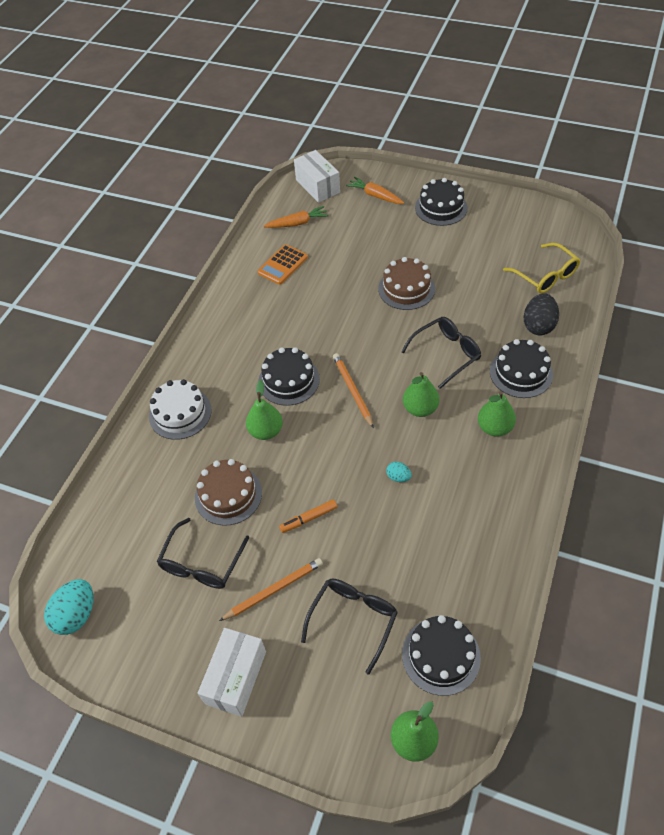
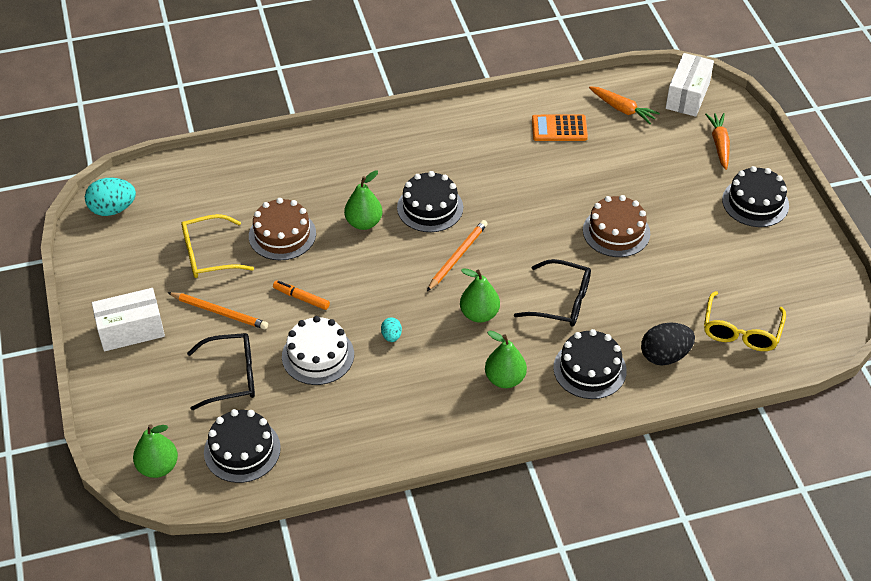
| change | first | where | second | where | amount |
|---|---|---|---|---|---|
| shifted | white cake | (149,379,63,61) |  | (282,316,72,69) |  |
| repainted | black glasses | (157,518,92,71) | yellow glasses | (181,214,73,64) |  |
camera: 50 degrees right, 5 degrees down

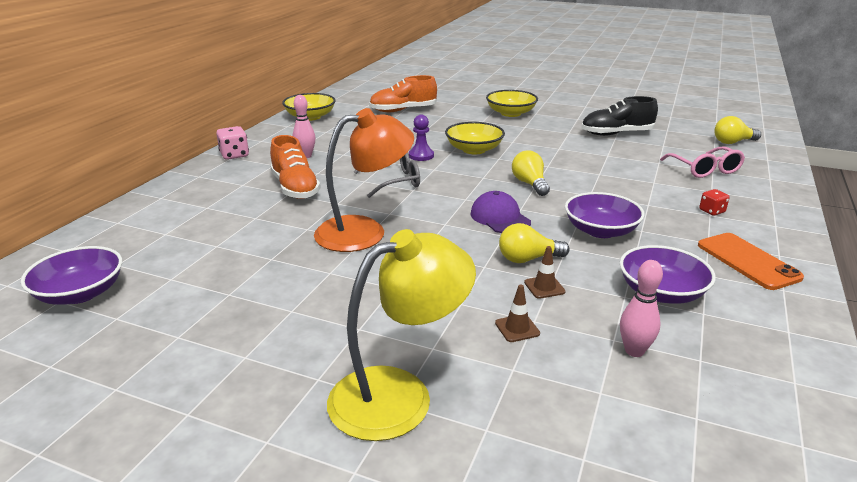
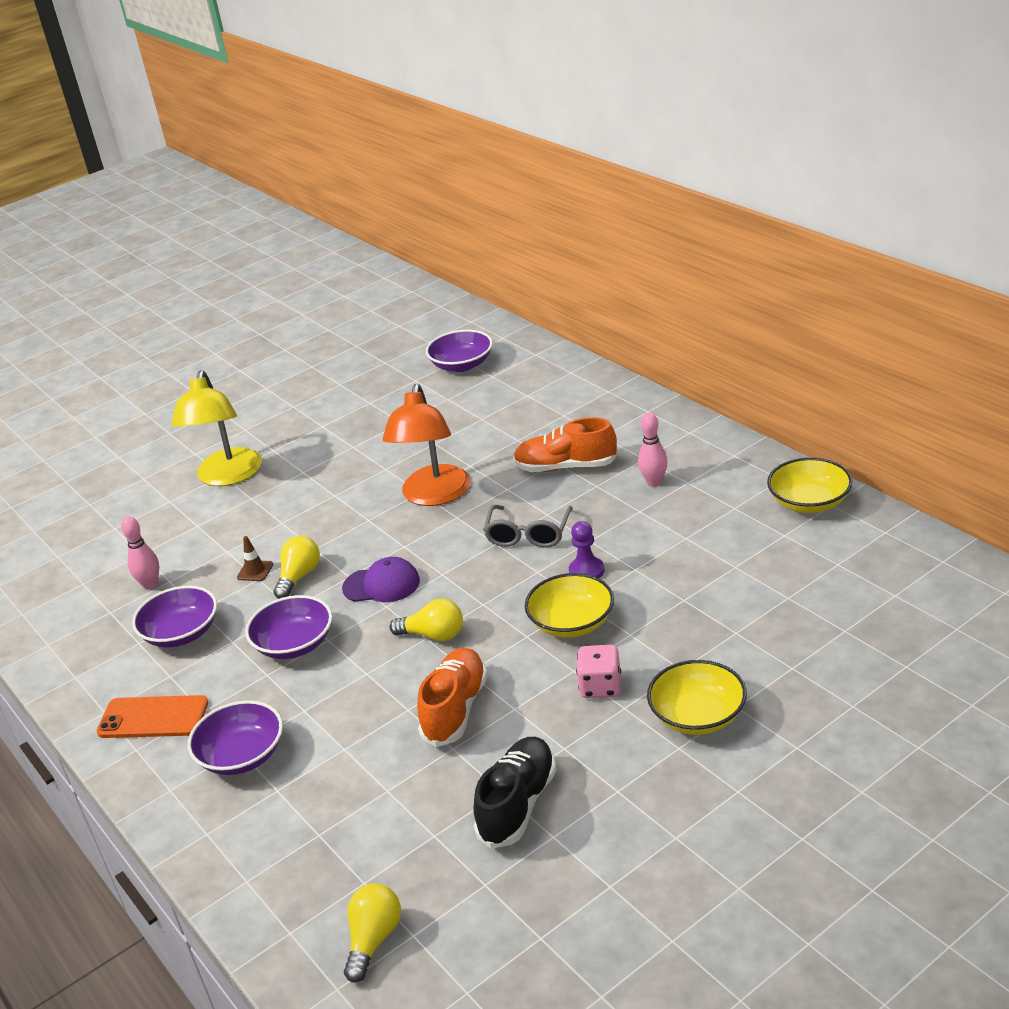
| change | first | where | second | where | amount |
|---|---|---|---|---|---|
| shifted | orange shoe | (369,75,68,37) |  | (417,648,71,99) |  |
| shifted | pink dice | (216,126,33,34) |  | (576,645,45,53) |  |
| gone | pink glasses | (660,146,85,32) |  |  |  |
| swapped | red dice | (699,189,31,27) | purple bowl | (188,700,95,75) |  |
| gone | brown traffic cone | (495,284,45,58) |  |  |  |
camera: 125 degrees right, 5 degrees up

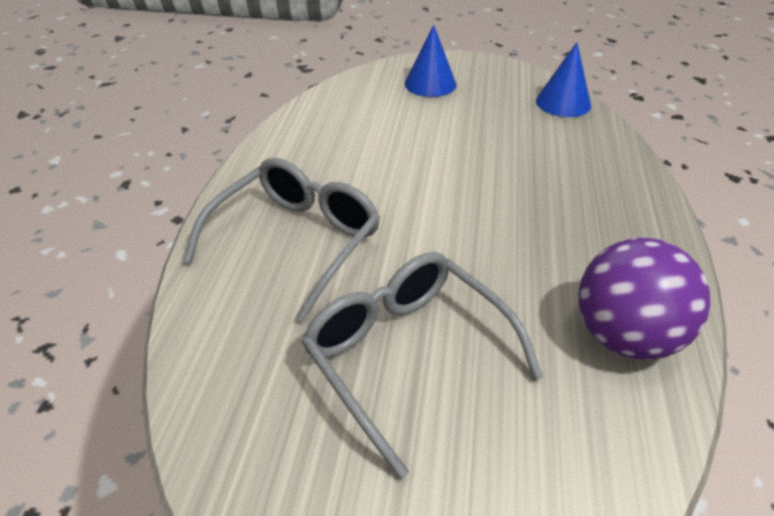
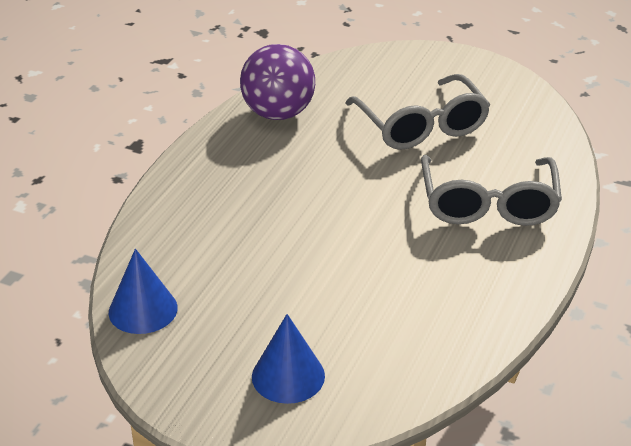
| change | first | where | second | where | amount |
|---|---|---|---|---|---|
| rotated | grey glasses | (183,158,197,164) |  | (421,155,141,71) | 45 degrees counterclockwise |
camera: 165 degrees left, 5 degrees down

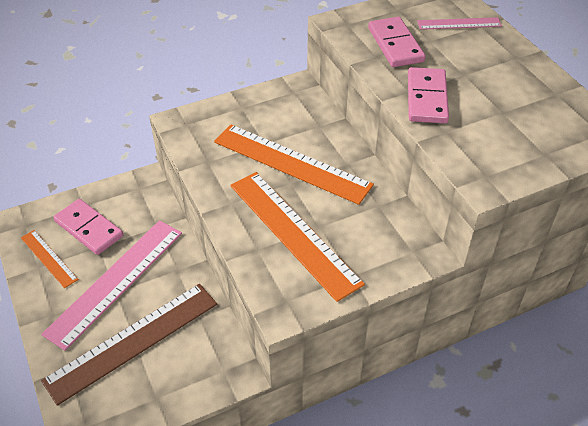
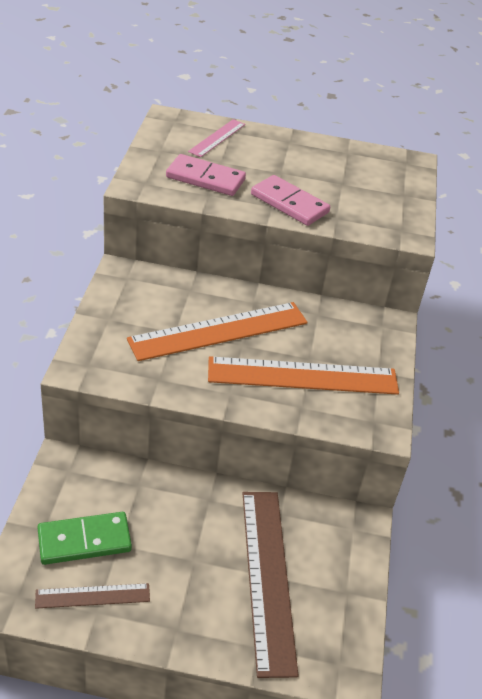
| change | first | where | second | where | amount |
|---|---|---|---|---|---|
| repainted | pink domino | (53,199,70,56) | green domino | (37,512,95,53) |  |
| gone | pink ruler | (41,220,141,131) |  |  |  |
| repainted | orange ruler | (21,230,58,58) | brown ruler | (35,583,115,26) |  |
camera: 60 degrees left, 5 degrees down

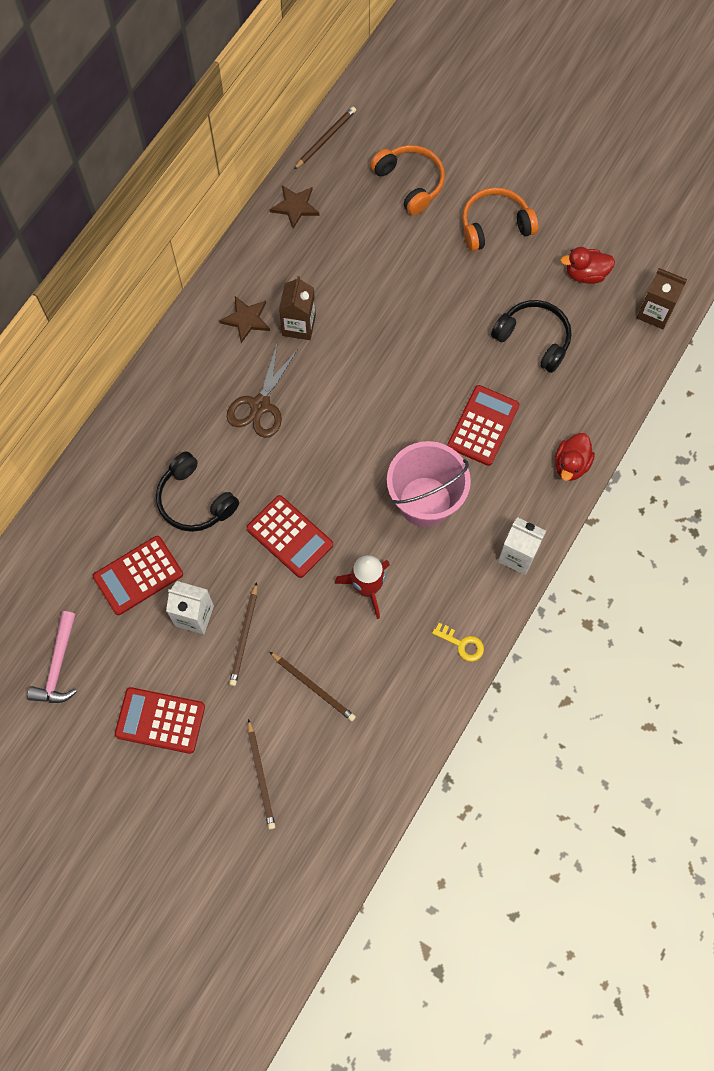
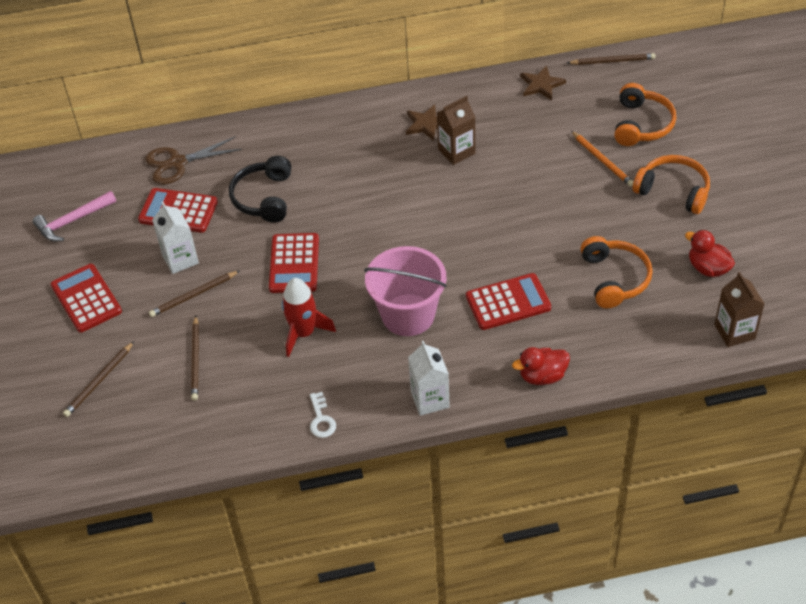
| change | first | where | second | where | amount |
|---|---|---|---|---|---|
| repainted | black headphones | (491,300,81,73) | orange headphones | (580,236,73,73) |  |
| shifted | brown scissors | (227,344,71,94) |  | (145,136,97,49) |  |
| repainted | yellow key | (432,623,52,39) | white key | (310,392,26,46) |  |
| new |  |  | orange pencil | (571,131,63,56) |  |
camera: 50 degrees right, 20 degrees down

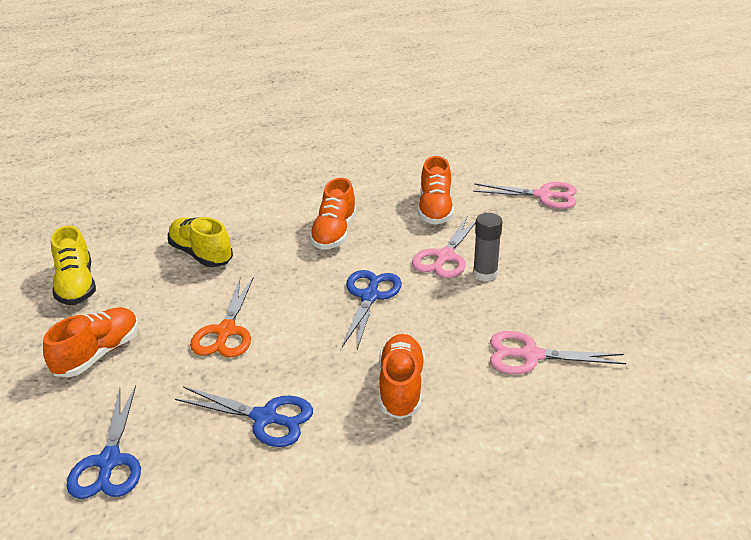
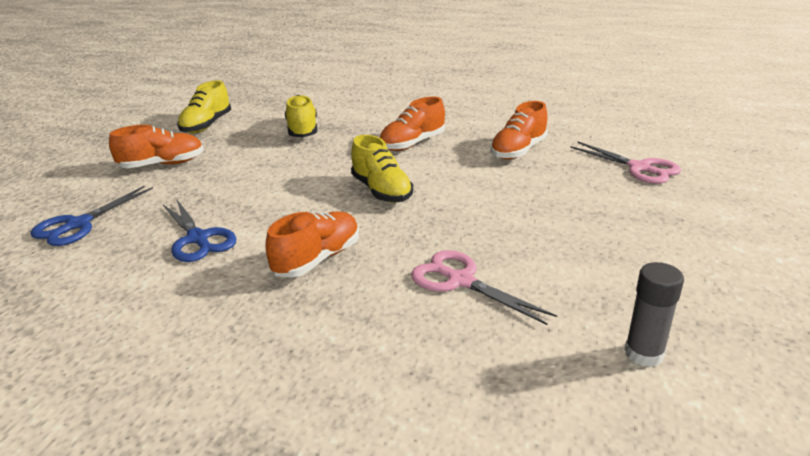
| change | first | where | second | where | amount |
|---|---|---|---|---|---|
| shifted | grey glue stick | (473,213,30,68) |  | (624,262,60,105) |  |
| gone | pink scissors | (412,215,64,63) |  |  |  |
| swapped | blue scissors | (342,270,60,80) | yellow shoe | (351,135,62,68) |  |
| gone | orange scissors | (190,278,63,79) |  |  |  |
camera: 35 degrees right, 5 degrees down

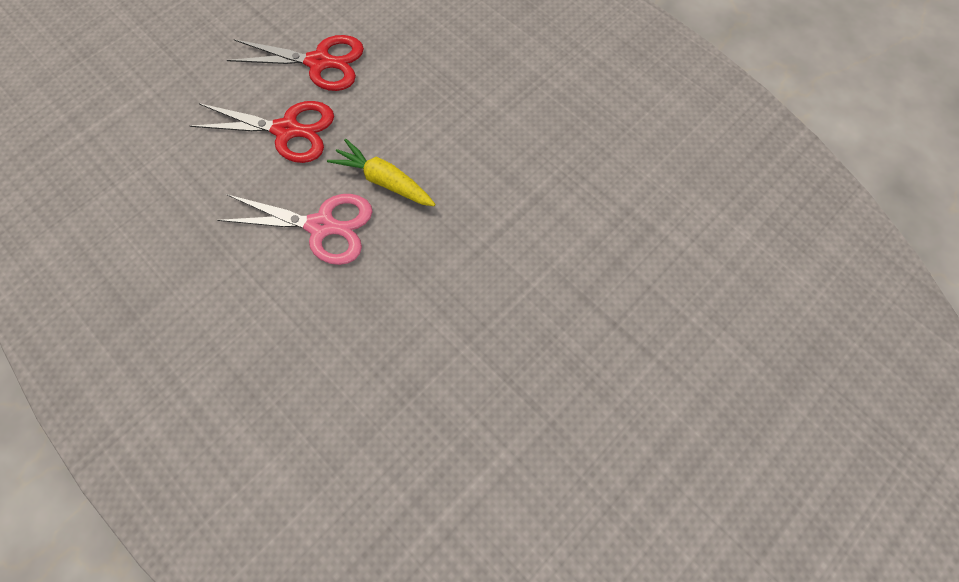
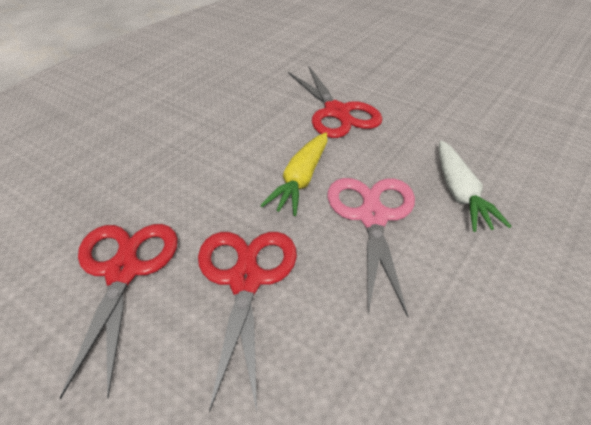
| change | first | where | second | where | amount |
|---|---|---|---|---|---|
| new |  |  | red scissors | (288,66,95,72) |  |
| new |  |  | white carrot | (439,141,72,91) |  |
camera: 100 degrees left, 25 degrees down

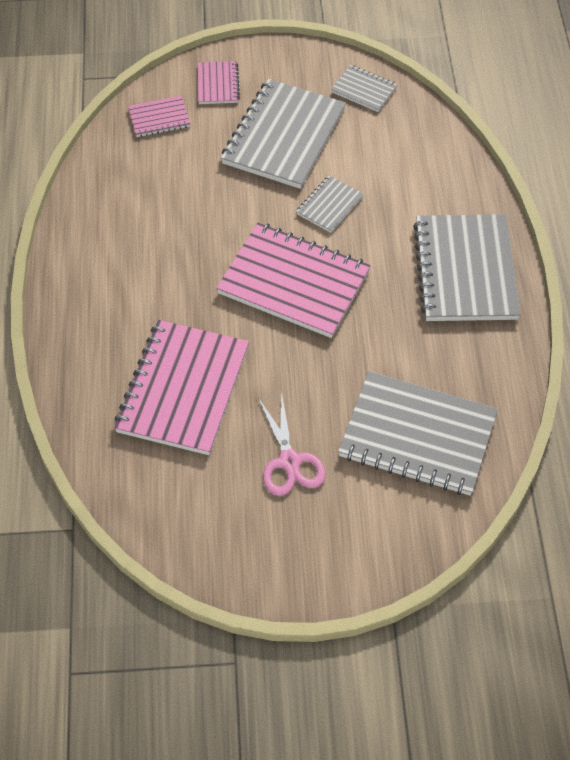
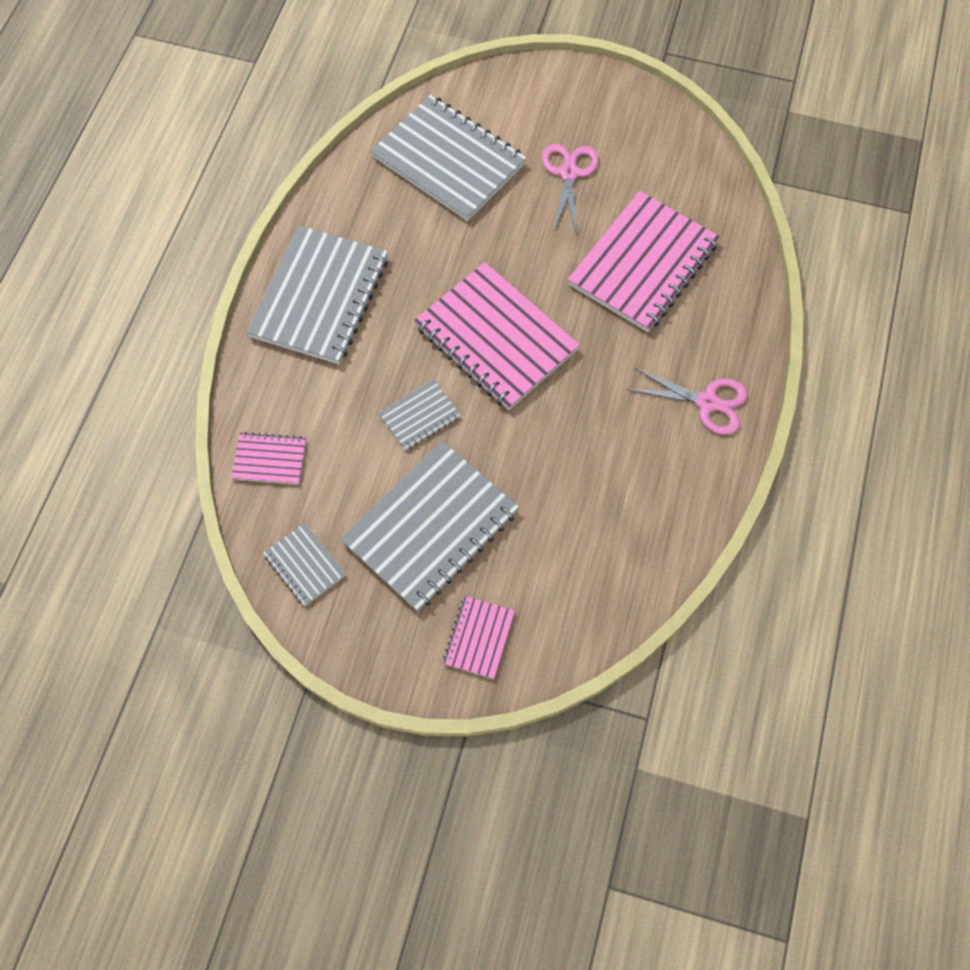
| change | first | where | second | where | amount |
|---|---|---|---|---|---|
| shifted | pink notebook | (128,96,62,41) |  | (231,432,75,53) |  |
| new |  |  | pink scissors | (627,368,121,67) |  |
camera: 160 degrees left, 10 degrees up

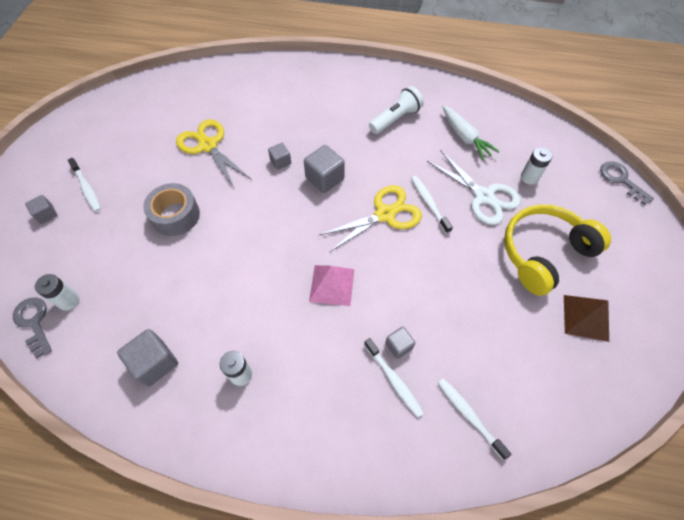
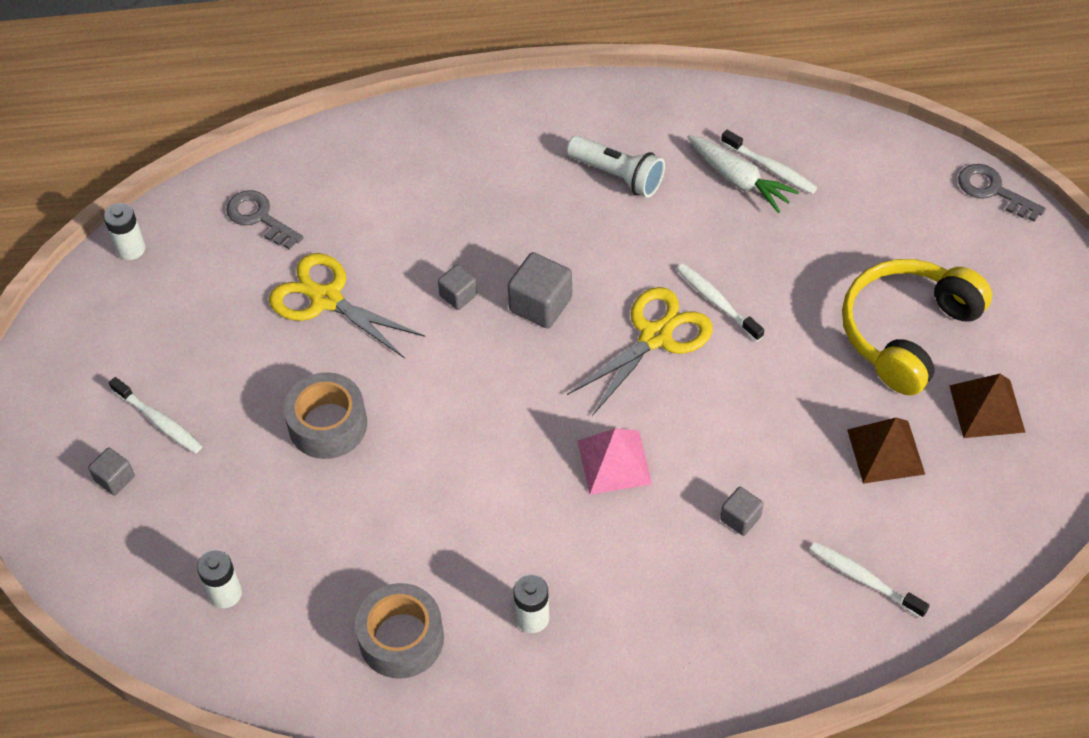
| change | first | where | second | where | amount |
|---|---|---|---|---|---|
| rotated | white flashlight | (369,86,55,48) |  | (567,135,98,63) | 90 degrees clockwise |
| shifted | white battery | (521,147,32,38) |  | (103,203,42,57) |  |
| gone | white scissors | (427,150,94,75) |  |  |  |
| shifted | grey key | (13,297,39,61) |  | (226,190,78,60) |  |
| swapped | grey cube | (117,329,61,58) | grey tape | (355,583,89,96) |  |
| shifted | white toothbrush | (364,338,60,80) |  | (721,130,96,64) |  |
| new |  |  | brown pyramid | (847,418,78,66) |  |
camera: 15 degrees left, 5 degrees down

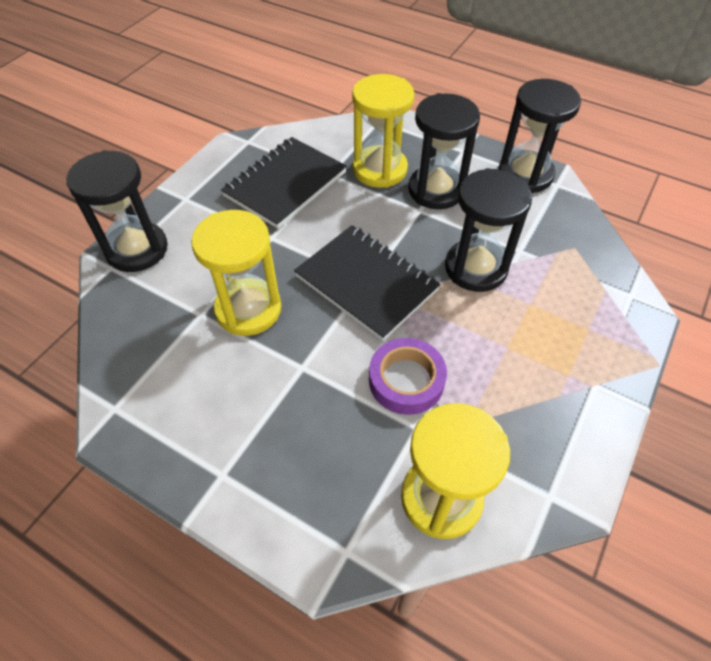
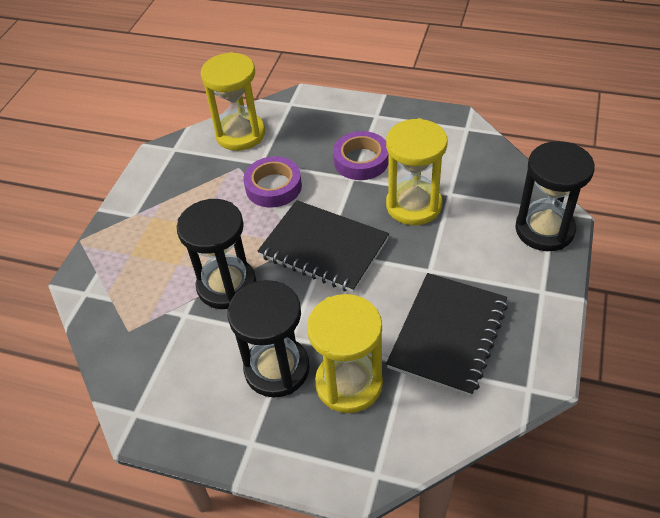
| change | first | where | second | where | amount |
|---|---|---|---|---|---|
| gone | black hourglass | (498,79,83,115) |  |  |  |
| new |  |  | purple tape | (333,131,56,49) |  |
camera: 170 degrees right, 5 degrees down

